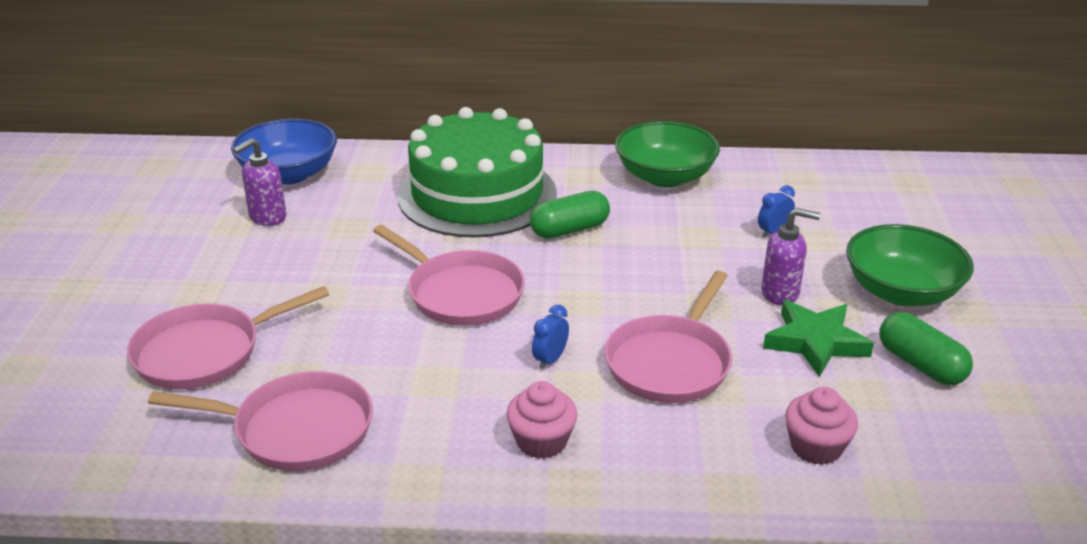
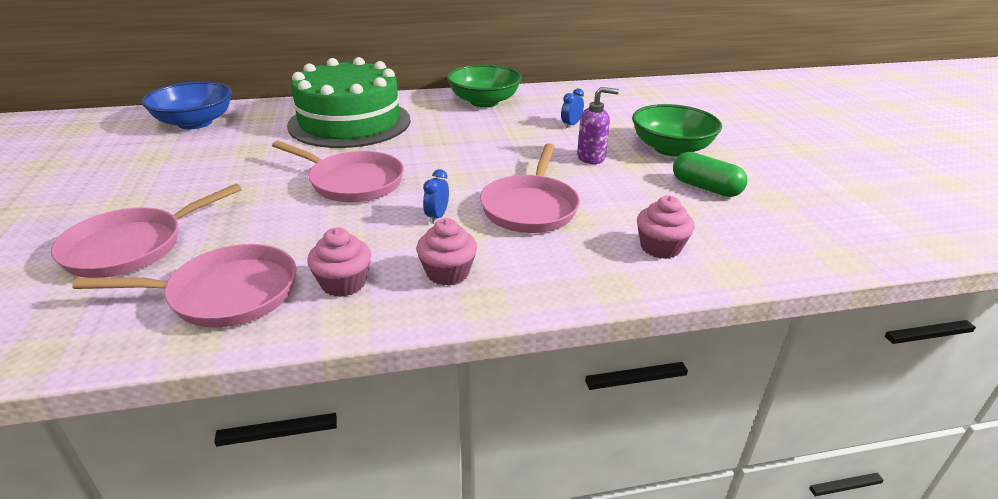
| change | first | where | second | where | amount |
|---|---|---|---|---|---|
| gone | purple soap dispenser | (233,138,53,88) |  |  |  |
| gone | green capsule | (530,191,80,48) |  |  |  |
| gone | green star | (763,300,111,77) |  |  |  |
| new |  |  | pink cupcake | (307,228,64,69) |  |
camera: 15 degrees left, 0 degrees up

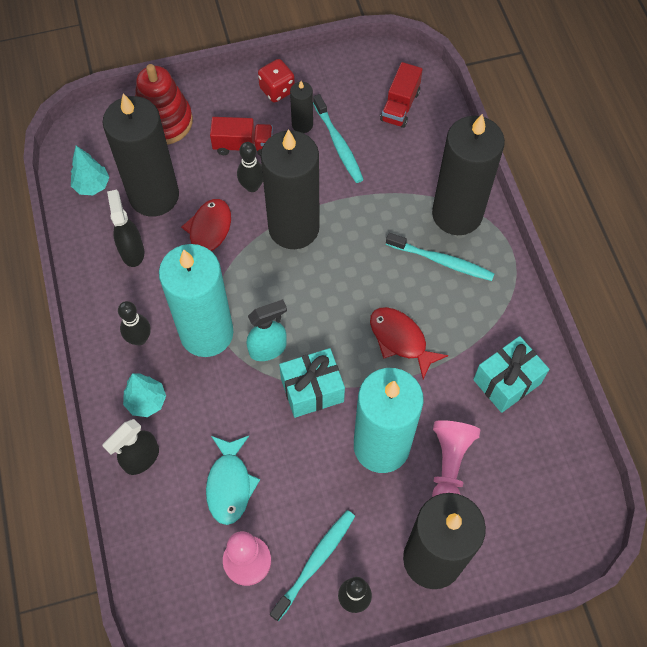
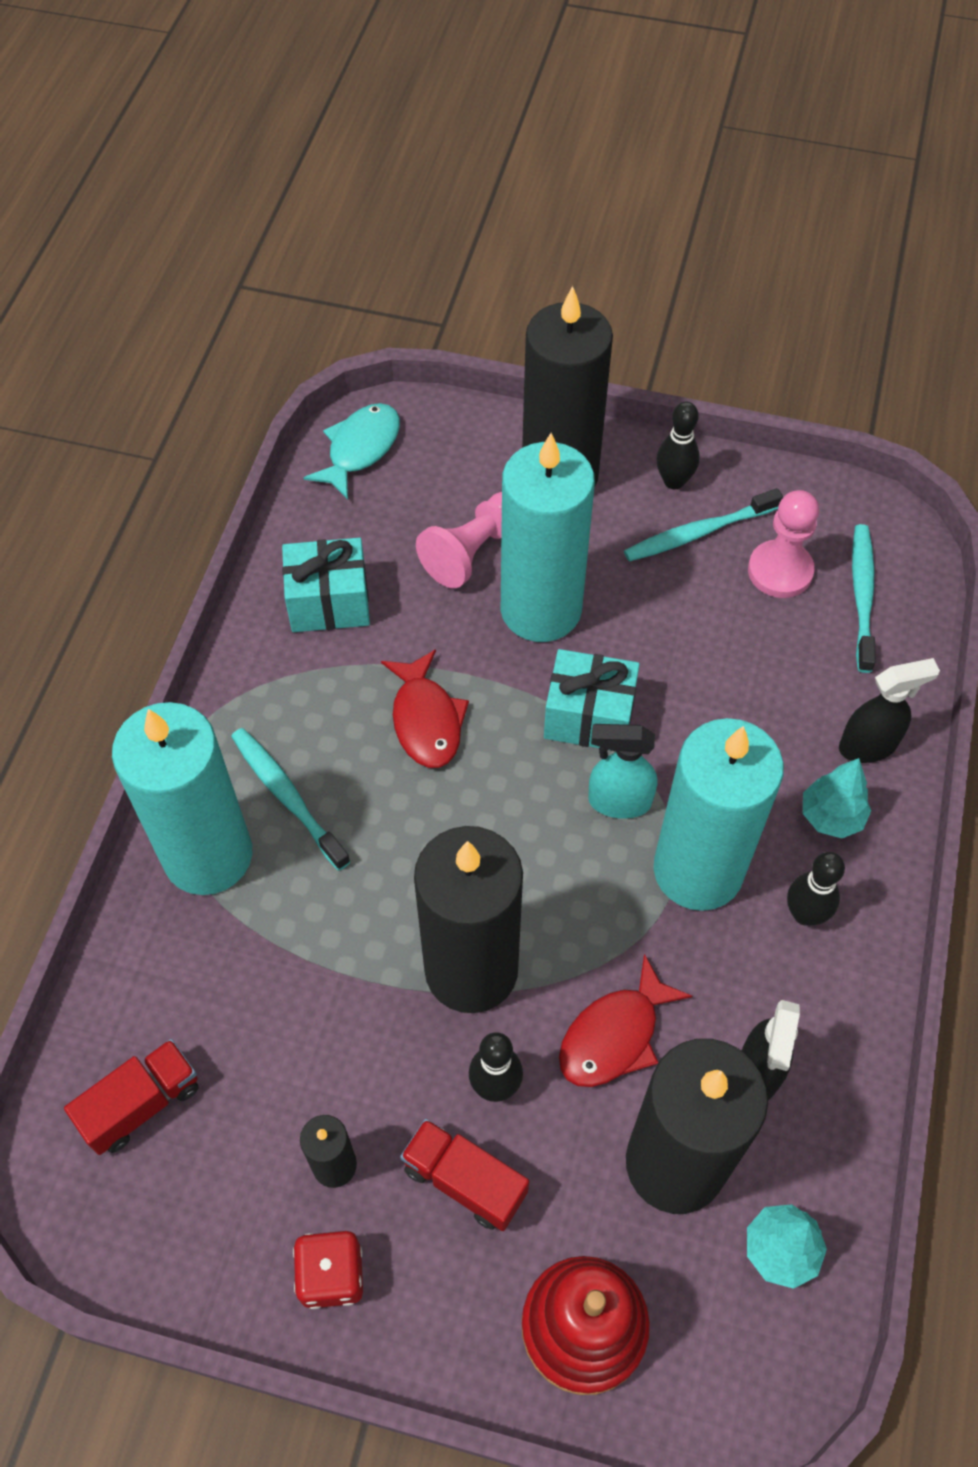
| change | first | where | second | where | amount |
|---|---|---|---|---|---|
| shifted | turquoise toothbrush | (313,94,51,89) |  | (852,524,24,149) |  |
| repainted | black candle | (432,114,73,121) | turquoise candle | (112,702,140,193) |  |
| shifted | turquoise fish | (206,436,54,89) |  | (304,403,96,97) |  |
camera: 150 degrees left, 5 degrees down

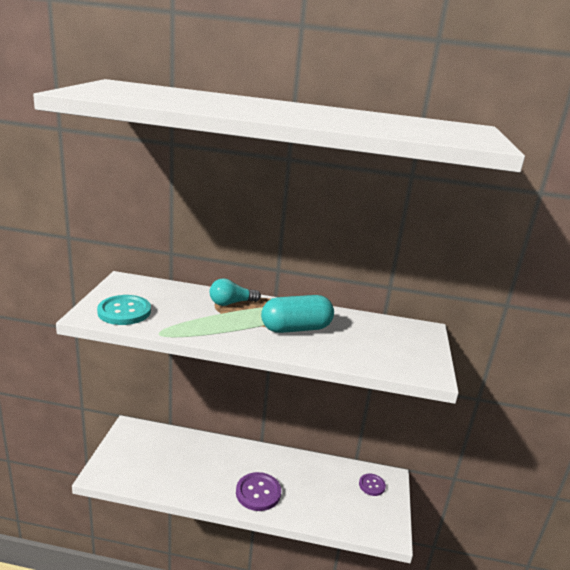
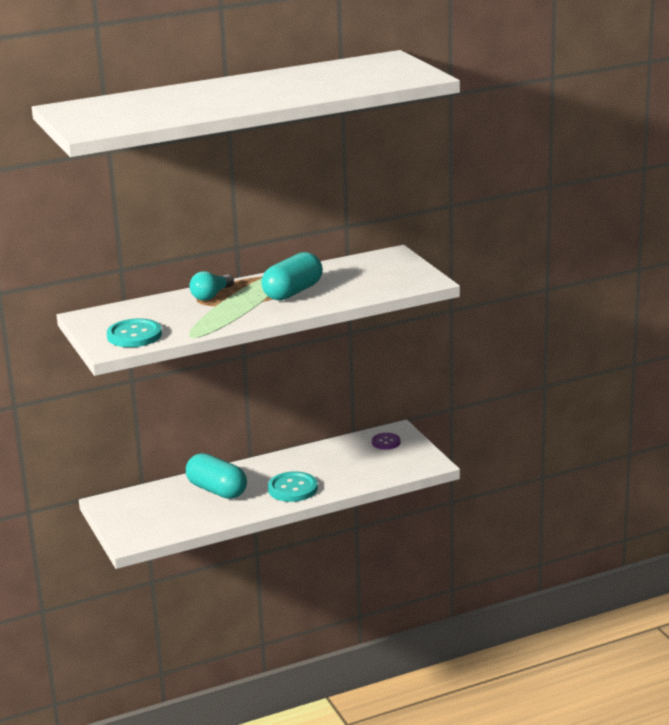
| change | first | where | second | where | amount |
|---|---|---|---|---|---|
| repainted | purple button | (236,472,45,39) | turquoise button | (268,471,50,31) |  |
| new |  |  | turquoise capsule | (186,453,61,46) |  |
camera: 30 degrees left, 0 degrees up

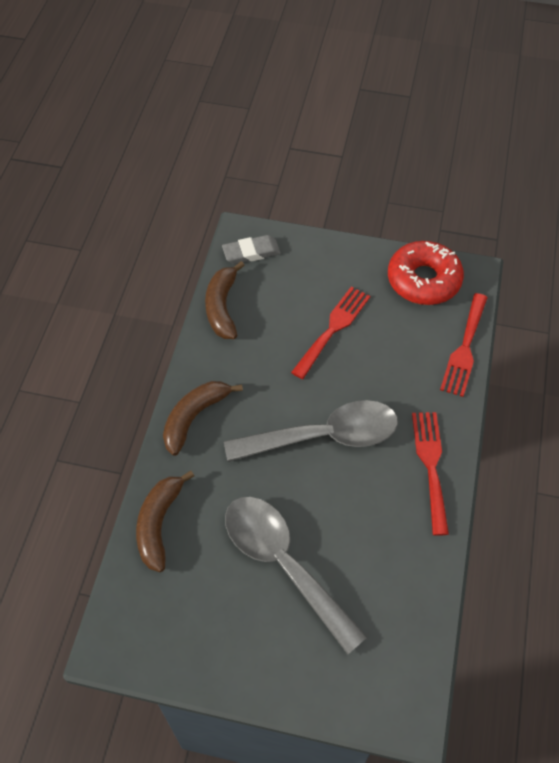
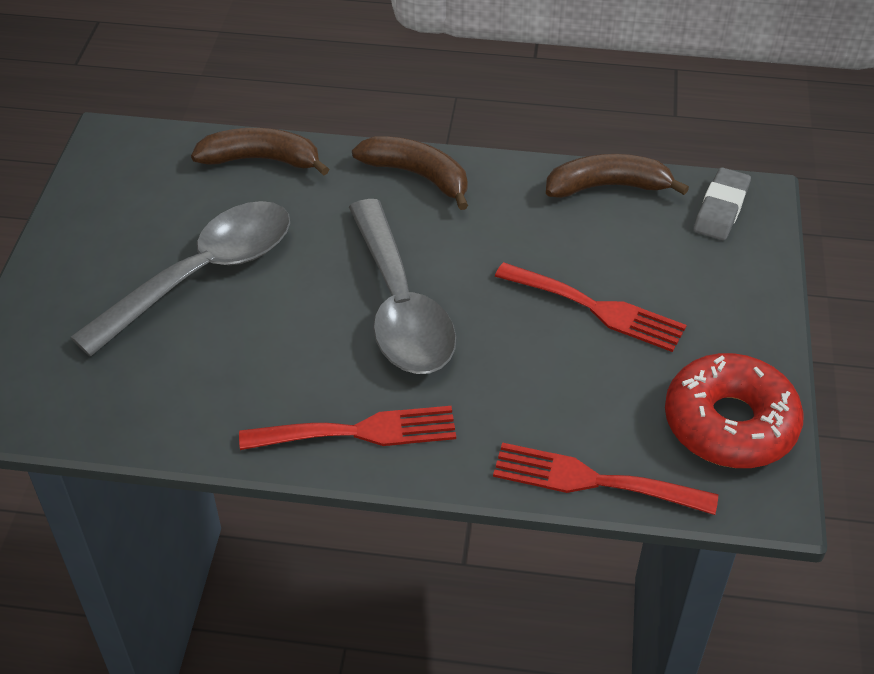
| change | first | where | second | where | amount |
|---|---|---|---|---|---|
| rotated | grey eraser | (222,235,59,29) |  | (693,167,58,73) | 45 degrees clockwise |
camera: 85 degrees right, 10 degrees down

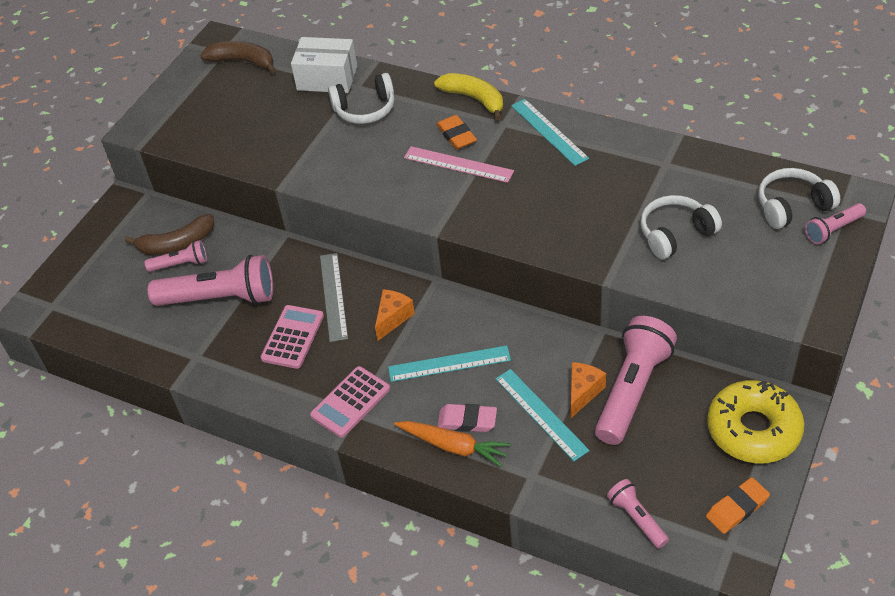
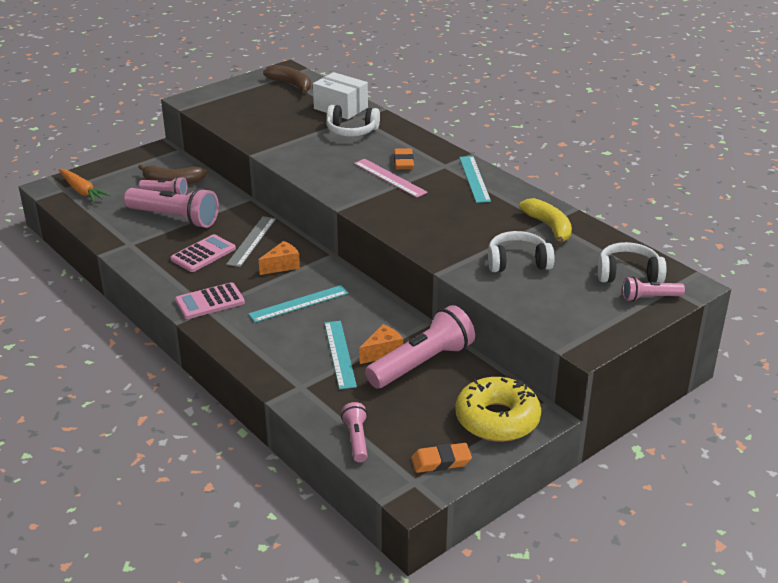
| change | first | where | second | where | amount |
|---|---|---|---|---|---|
| shifted | yellow banana | (434,73,69,48) |  | (519,198,53,48) |  |
| rotated | turquoise ruler | (388,345,123,37) |  | (248,285,100,37) | 45 degrees counterclockwise |
| gone | pink eraser | (437,404,60,28) |  |  |  |
| shifted | orange carrot | (394,421,117,46) |  | (59,169,51,33) |  |
camera: 20 degrees right, 15 degrees down

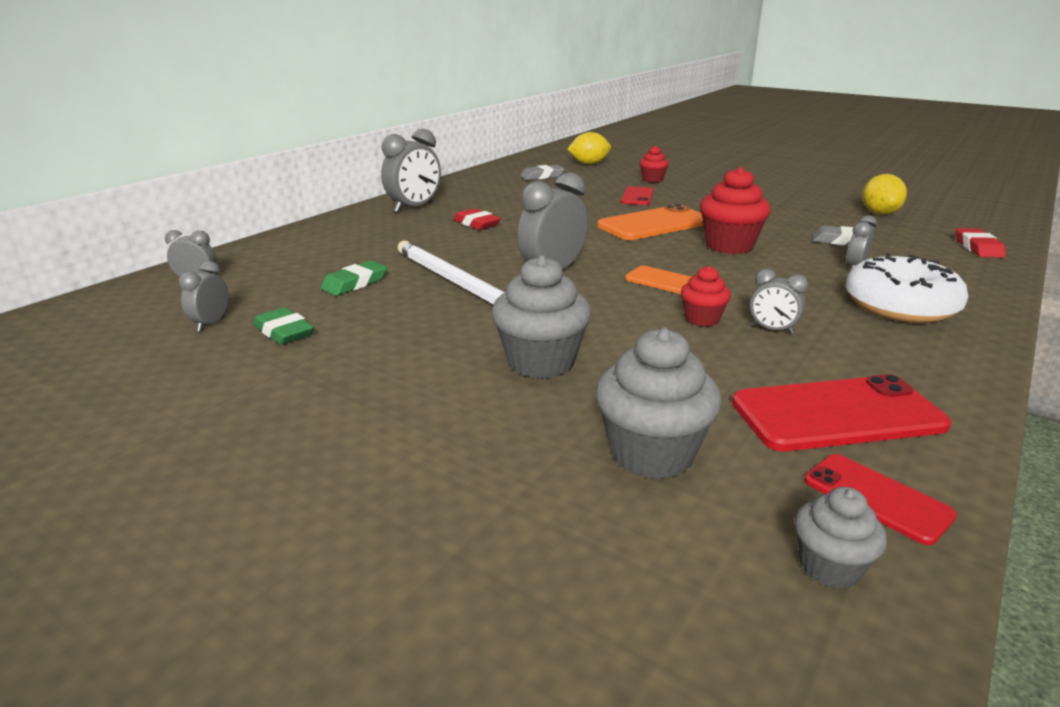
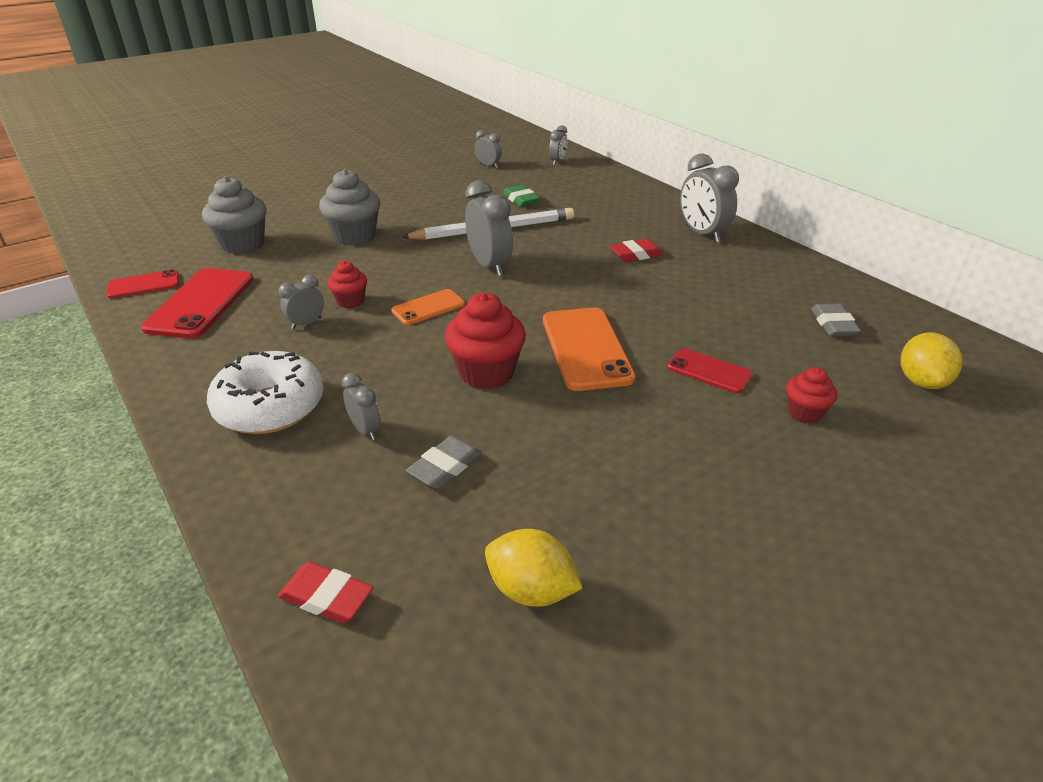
| change | first | where | second | where | amount |
|---|---|---|---|---|---|
| gone | green eraser | (253,307,61,38) |  |  |  |
| gone | grey cupcake | (795,487,92,102) |  |  |  |
camera: 110 degrees right, 10 degrees up

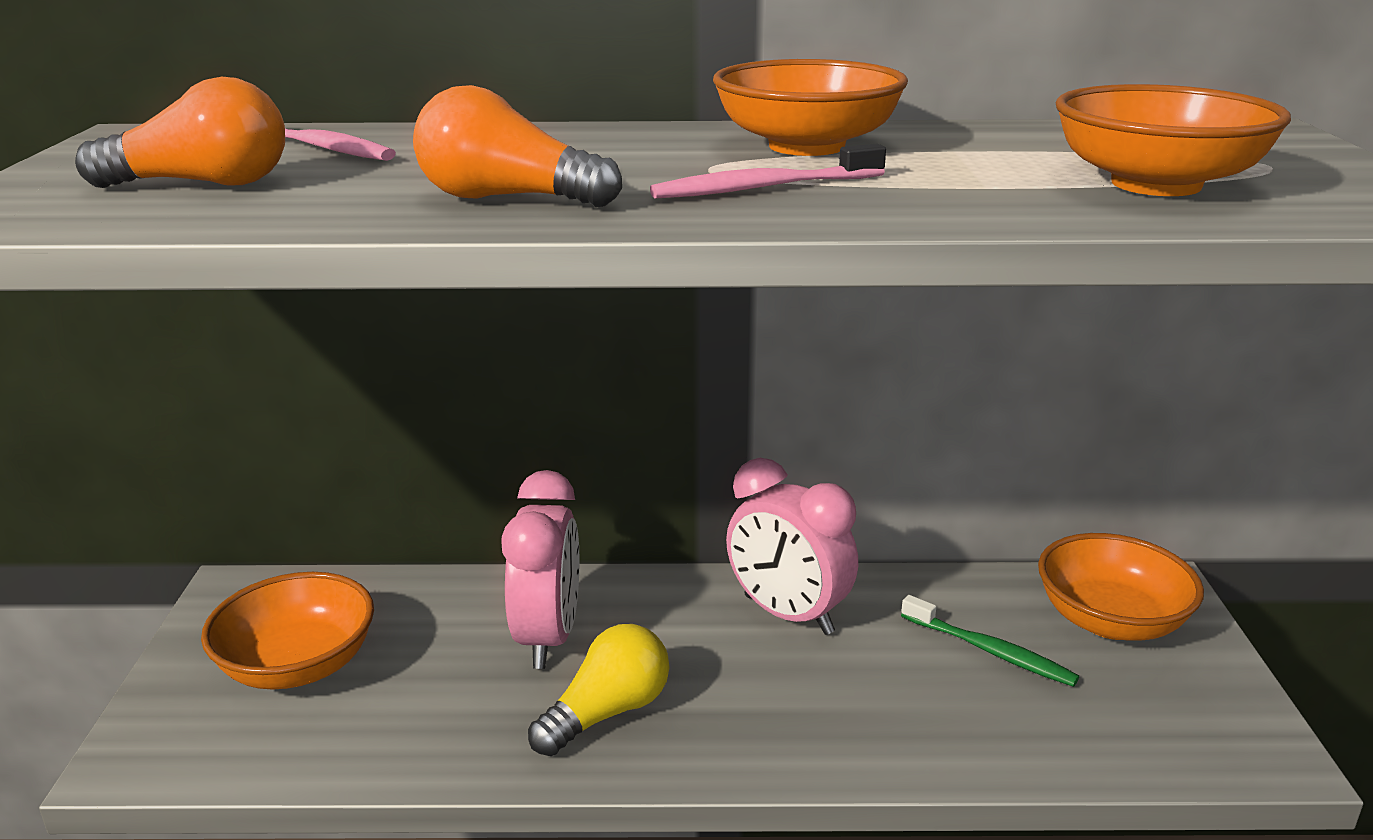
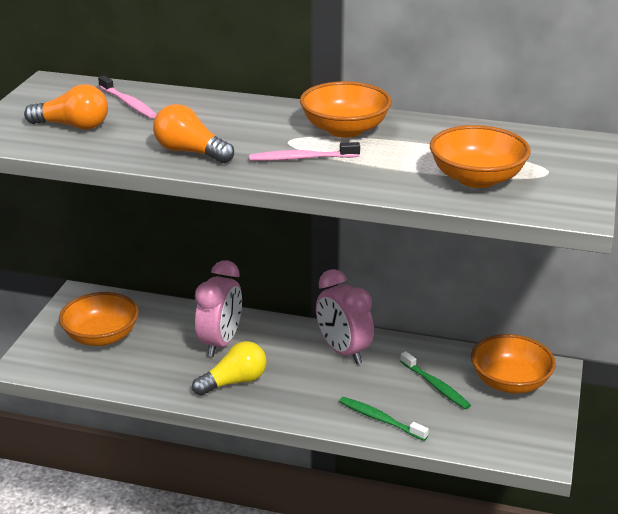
| change | first | where | second | where | amount |
|---|---|---|---|---|---|
| new |  |  | green toothbrush | (339,397,90,44) |  |
camera: 15 degrees right, 5 degrees up

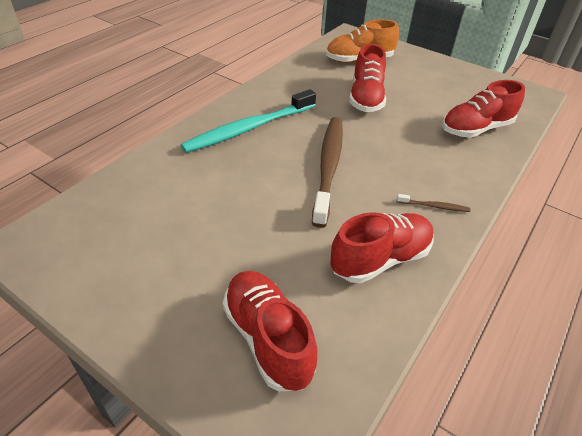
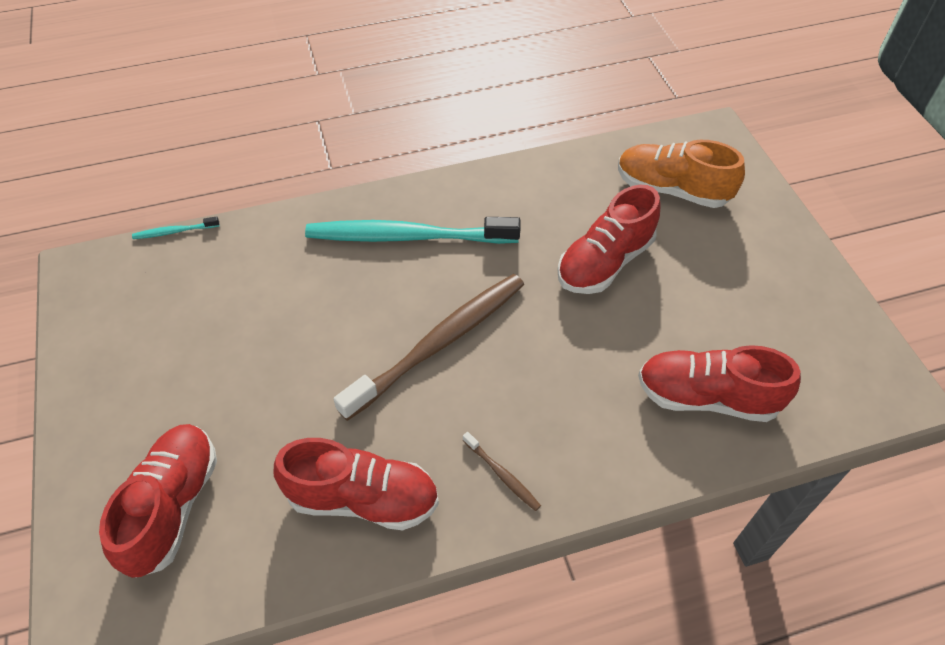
| change | first | where | second | where | amount |
|---|---|---|---|---|---|
| new |  |  | turquoise toothbrush | (132,216,88,23) |  |
camera: 40 degrees right, 10 degrees up

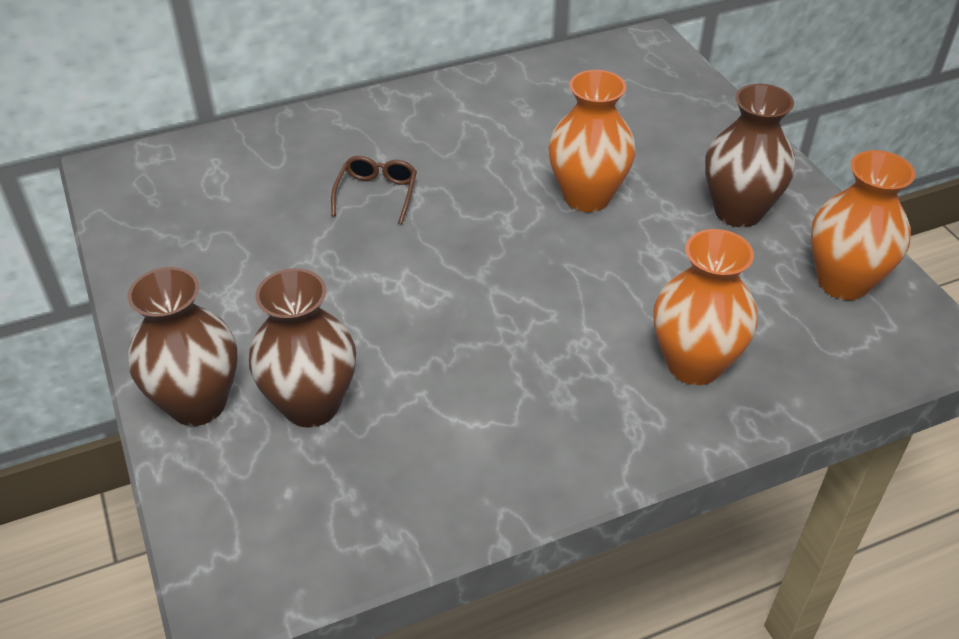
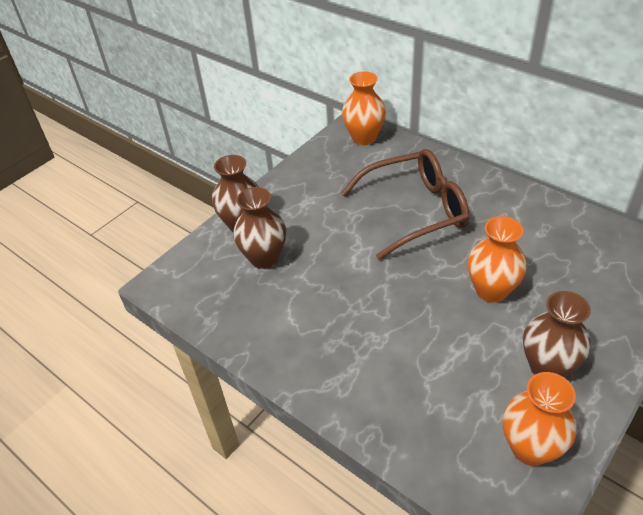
| change | first | where | second | where | amount |
|---|---|---|---|---|---|
| scaled | brown glasses | (331,156,86,68) |  | (341,149,128,111) | x2.47 |
| shifted | orange vase | (653,229,104,156) |  | (342,71,44,74) |  |
camera: 65 degrees right, 0 degrees up

